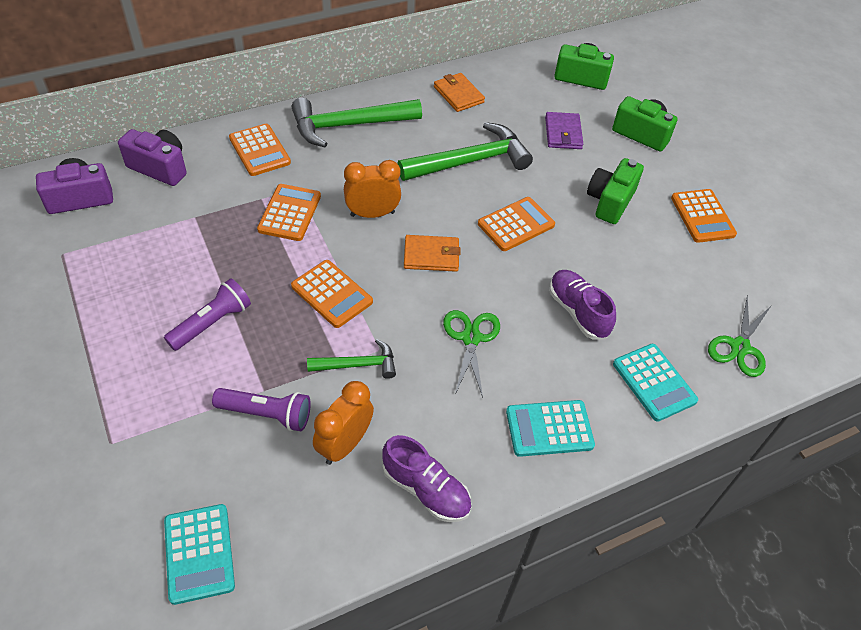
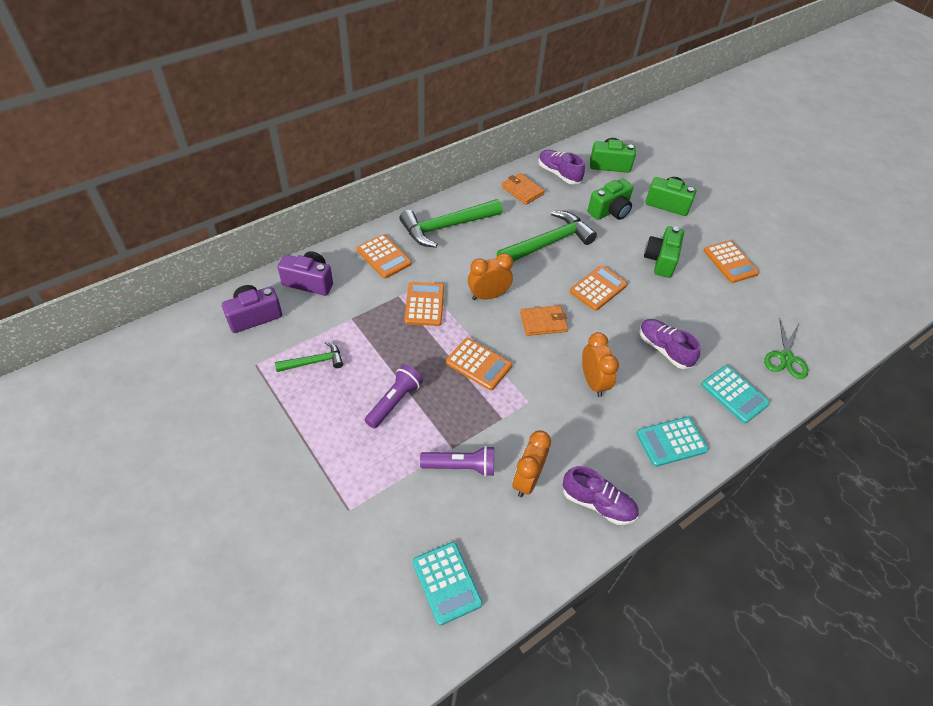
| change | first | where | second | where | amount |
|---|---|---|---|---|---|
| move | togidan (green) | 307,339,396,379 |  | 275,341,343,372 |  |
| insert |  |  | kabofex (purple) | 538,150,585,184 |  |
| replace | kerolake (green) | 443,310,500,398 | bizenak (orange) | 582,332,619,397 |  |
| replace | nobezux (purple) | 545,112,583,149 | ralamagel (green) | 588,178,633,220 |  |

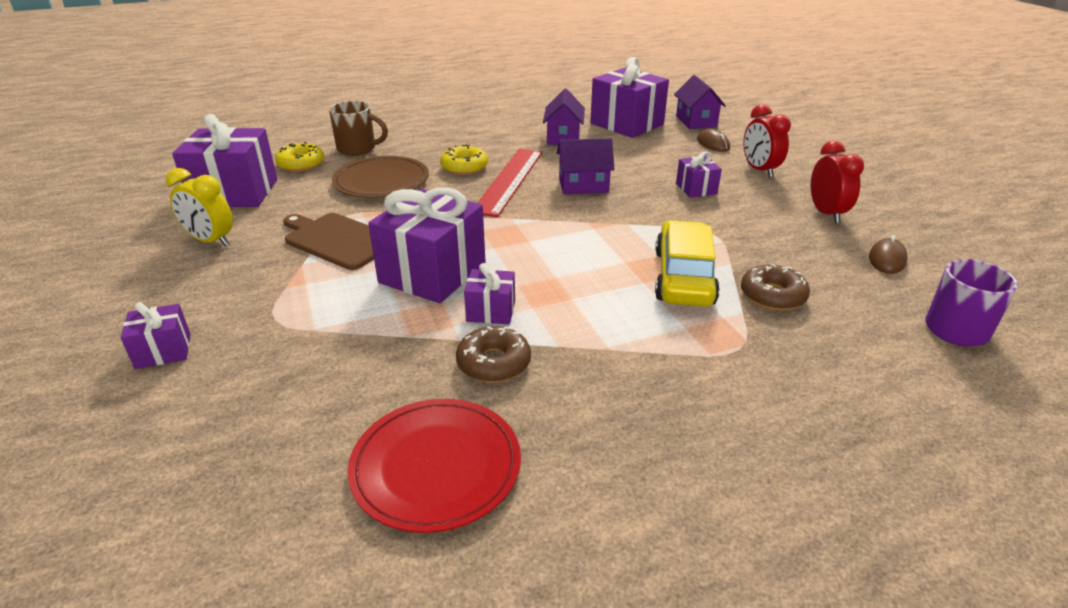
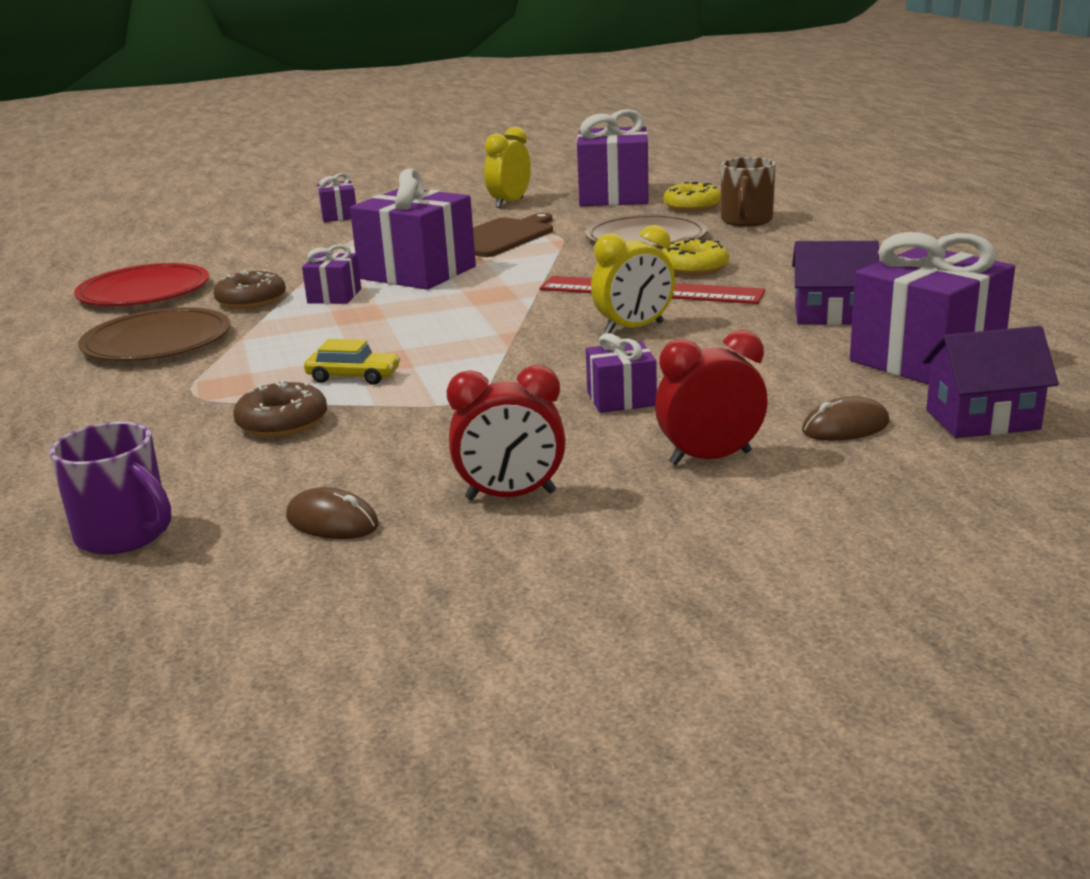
| change | first | where | second | where | amount |
|---|---|---|---|---|---|
| insert |  |  | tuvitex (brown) | 78,307,230,361 |  |
| resize | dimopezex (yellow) | 655,220,720,307 |  | 304,339,400,385 | x0.51 |
| replace | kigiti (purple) | 557,138,615,194 | bizenak (yellow) | 591,225,675,333 |  |

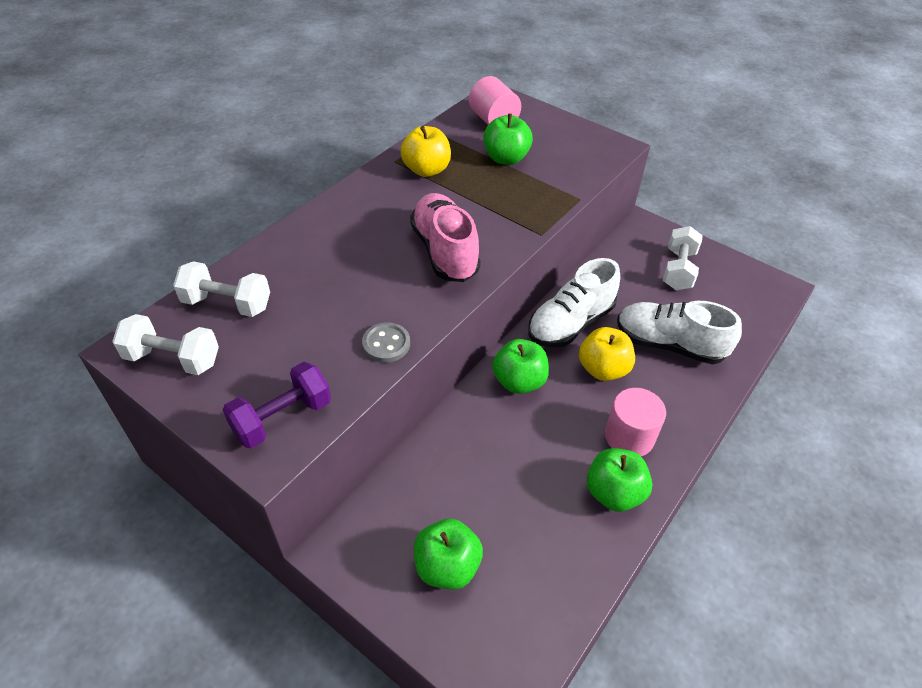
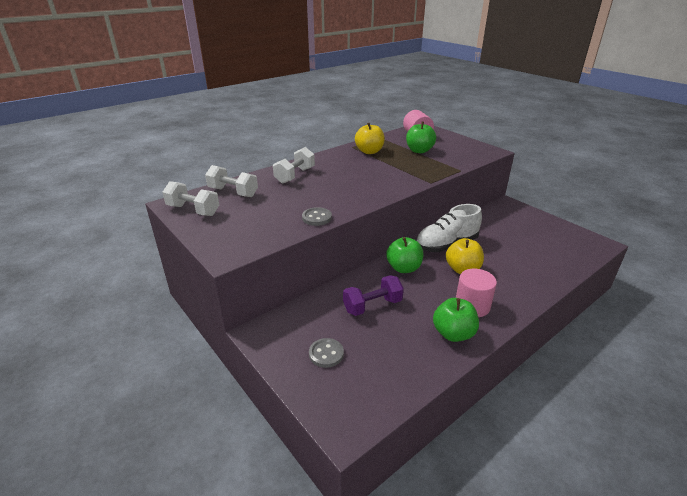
| change | first | where | second | where | amount |
|---|---|---|---|---|---|
| move | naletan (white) | 663,226,703,290 |  | 273,147,315,184 |  |
| replace | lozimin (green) | 414,519,483,590 | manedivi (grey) | 309,338,344,368 |  |
| move | naletan (purple) | 223,362,331,448 |  | 343,275,404,316 |  |
| delete | kabofex (pink) | 410,193,481,282 |  |  |  |
| delete | kabofex (white) | 617,301,742,365 |  |  |  |

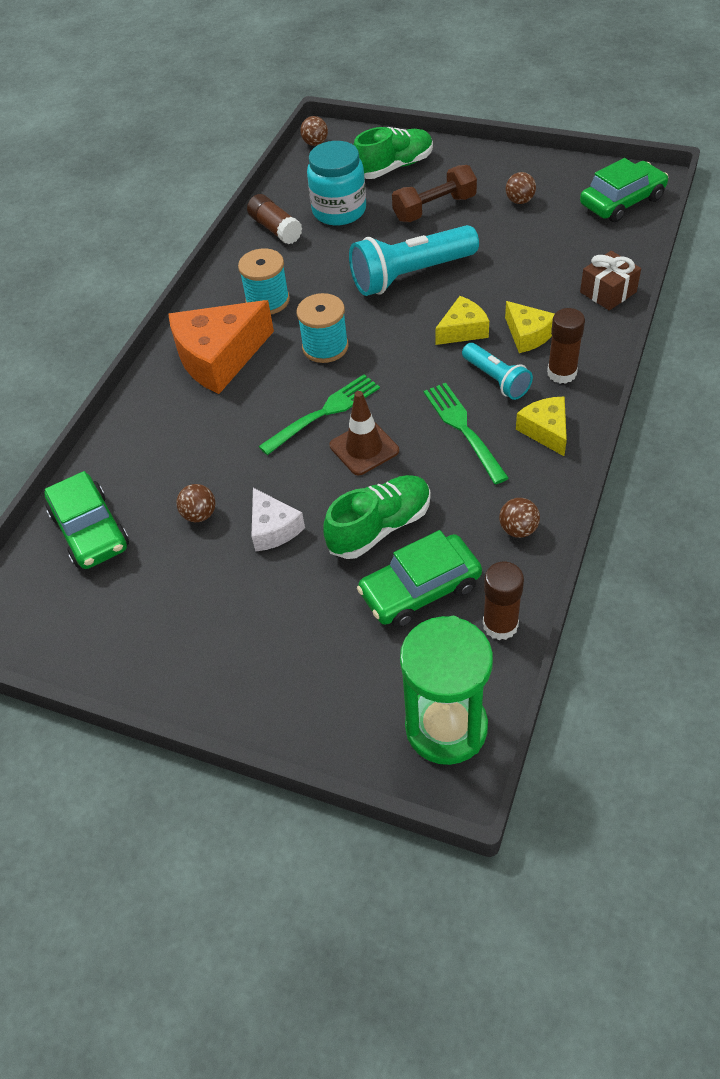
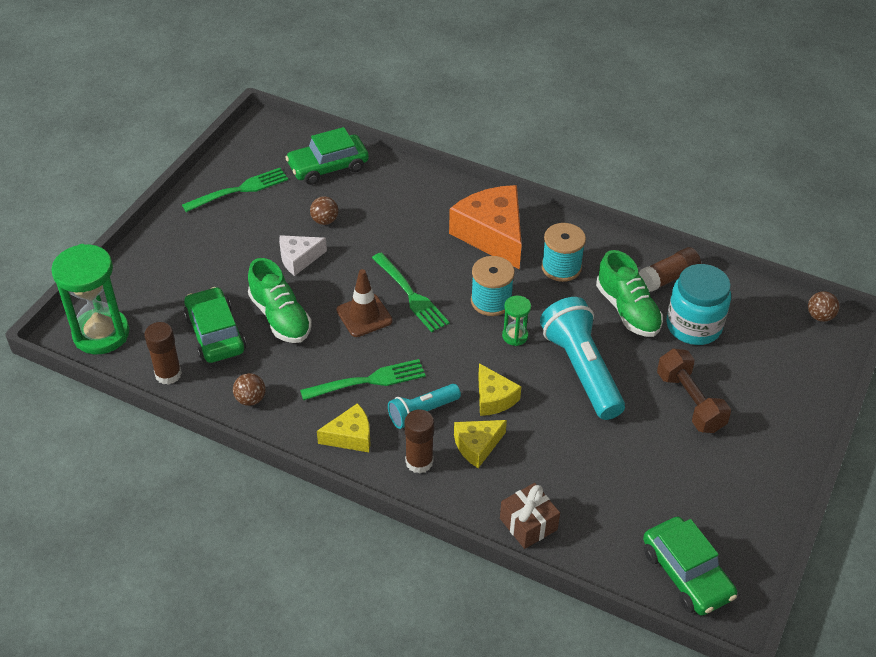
| change | first | where | second | where | amount |
|---|---|---|---|---|---|
| insert |  |  | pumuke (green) | 182,168,288,212 |  |
| insert |  |  | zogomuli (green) | 502,296,531,346 |  |
| move | kabofex (green) | 353,127,433,179 |  | 596,250,663,337 |  |
| delete | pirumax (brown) | 506,172,536,204 |  |  |  |

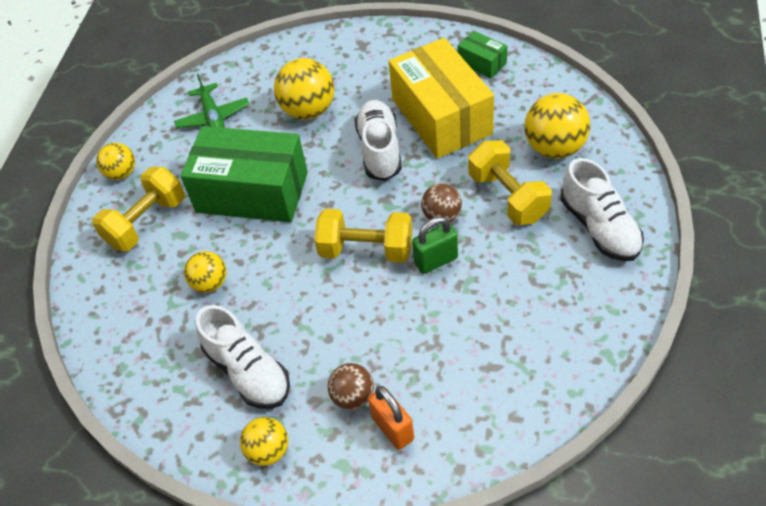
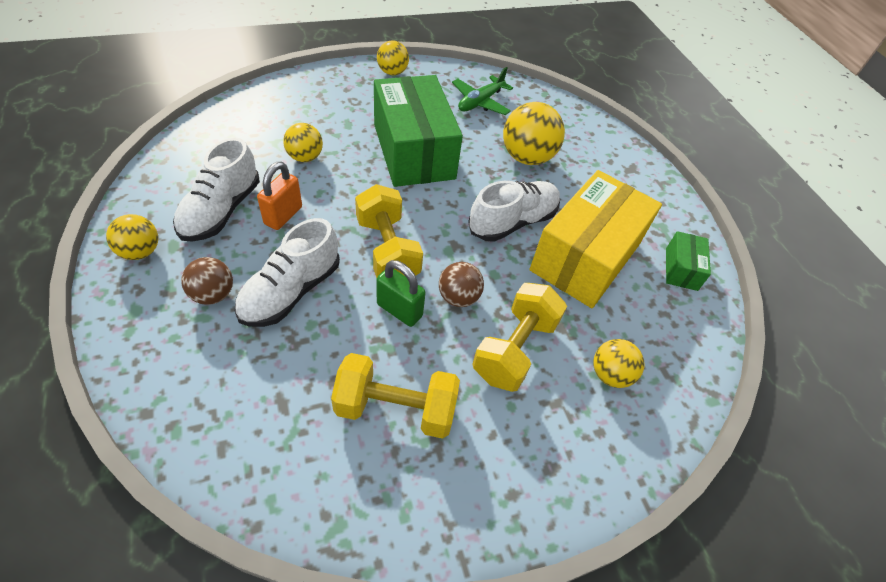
| change | first | where | second | where | amount |
|---|---|---|---|---|---|
| move | kabofex (white) | 561,158,644,261 |  | 234,218,340,327 |  |
| move | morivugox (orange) | 368,386,414,450 |  | 257,162,302,230 |  |
| move | naletan (yellow) | 92,167,185,251 |  | 331,353,460,439 |  |
| resize | pirumax (yellow) | 524,93,590,159 |  | 593,339,644,388 | x0.60 |

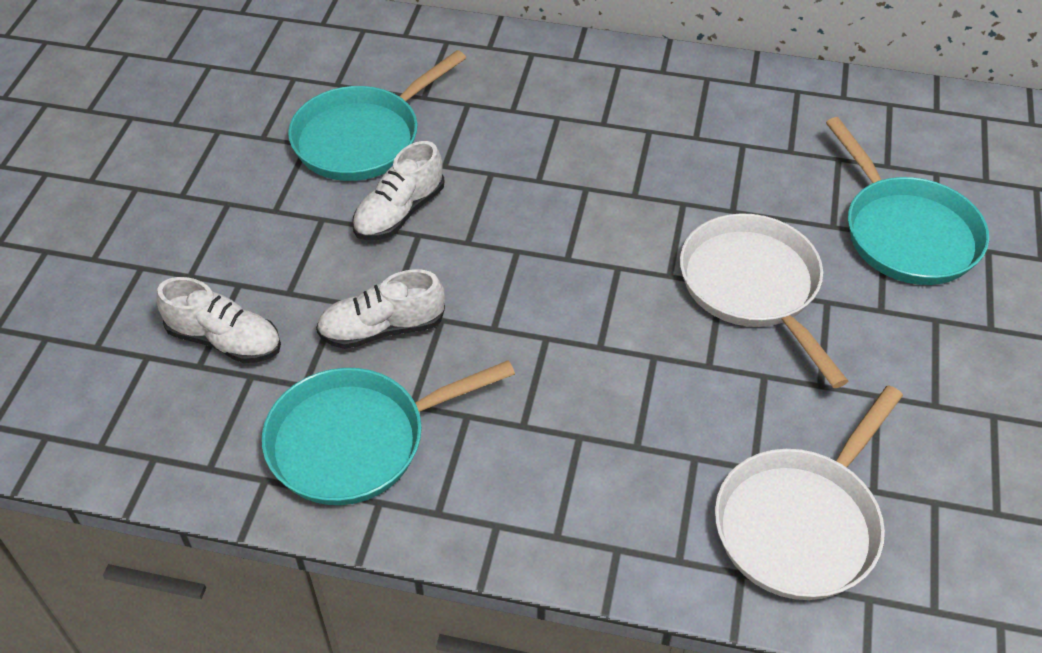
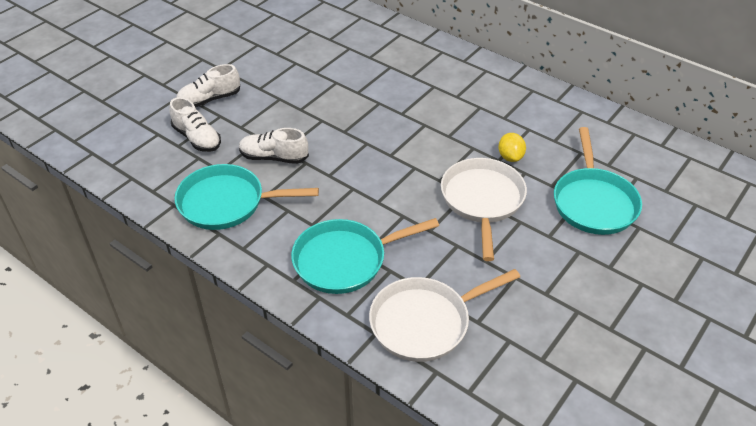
| change | first | where | second | where | amount |
|---|---|---|---|---|---|
| move | kabofex (white) | 352,141,445,240 |  | 177,64,240,107 |  |
| move | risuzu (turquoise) | 288,50,466,181 |  | 291,218,439,294 |  |
| insert |  |  | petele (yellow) | 498,133,526,162 |  |

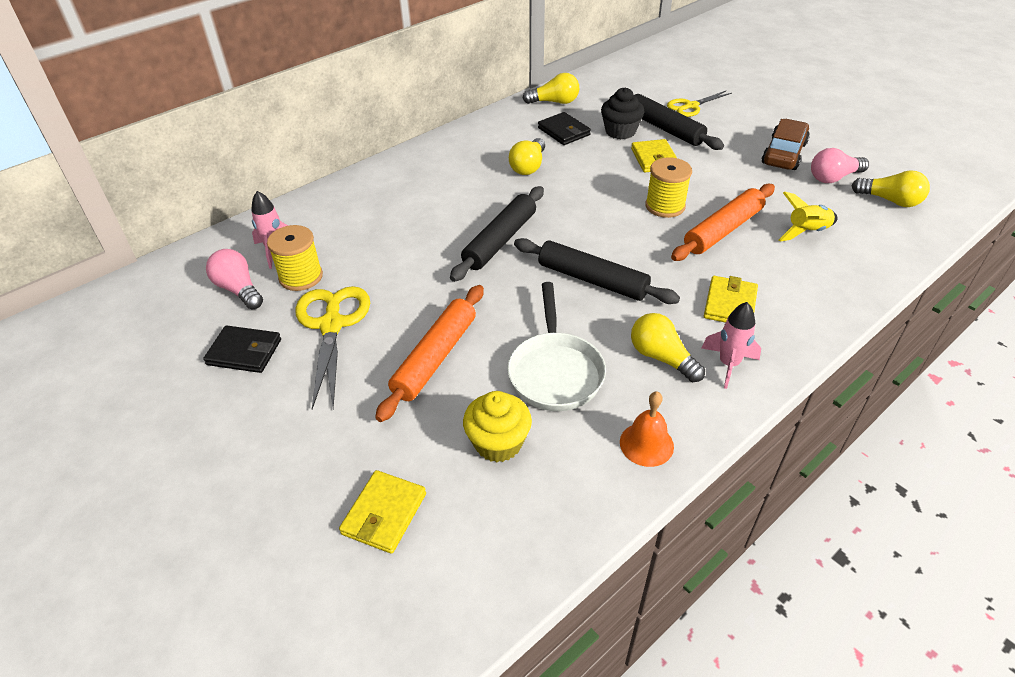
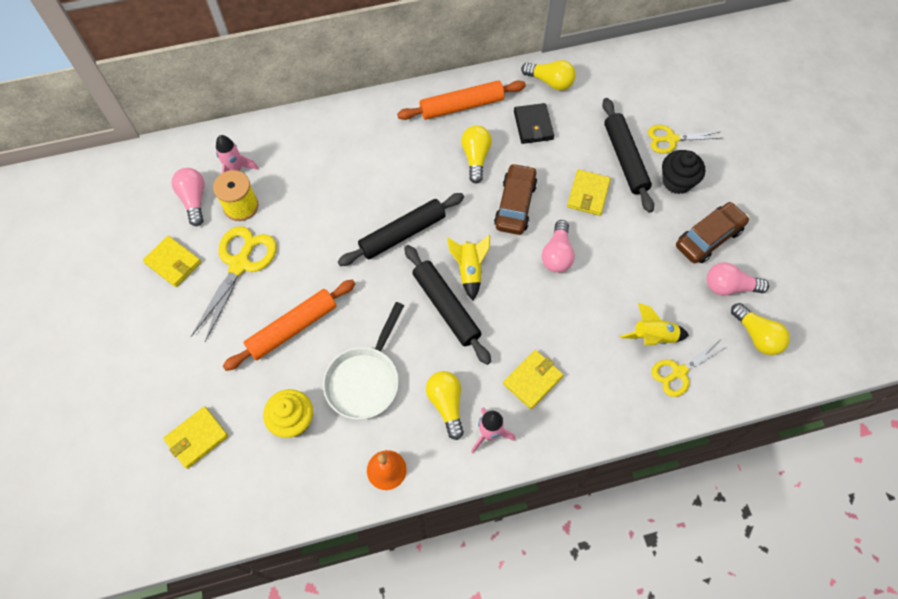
| change | first | where | second | where | amount |
|---|---|---|---|---|---|
| recolor | nobezux (black) | 203,325,281,373 | nobezux (yellow) | 143,236,201,287 |  |
| move | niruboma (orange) | 671,184,775,261 |  | 397,80,526,120 |  |
| insert |  |  | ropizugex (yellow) | 447,235,490,300 |  |
| rotate | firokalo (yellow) | 509,138,545,175 |  | 461,126,492,183 | 135 degrees clockwise |
| insert |  |  | dimopezex (brown) | 494,163,537,235 |  |
| replace | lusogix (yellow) | 645,157,692,218 | firokalo (pink) | 542,220,575,273 |  |
| insert |  |  | kerolake (yellow) | 651,340,728,397 |  |
| move | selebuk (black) | 601,87,644,139 |  | 662,150,705,194 |  |

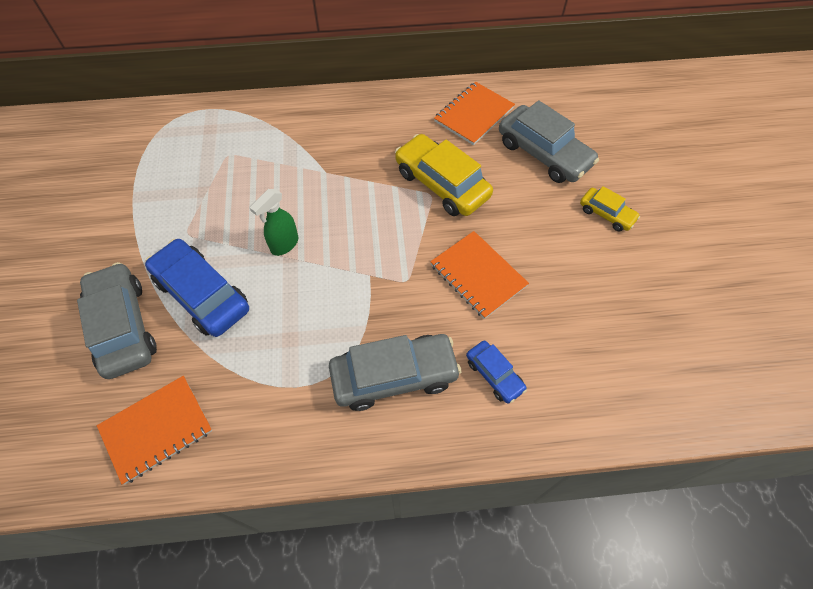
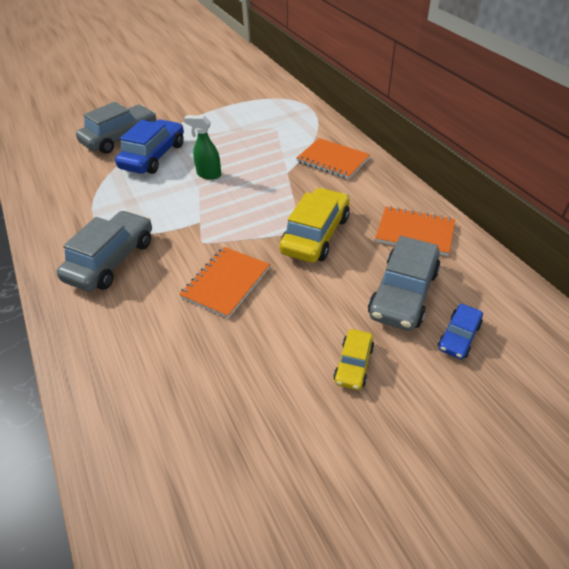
| change | first | where | second | where | amount |
|---|---|---|---|---|---|
| rotate | dimopezex (grey) | 329,334,461,411 |  | 56,211,152,292 | 120 degrees counterclockwise |
| move | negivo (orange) | 97,376,212,484 |  | 296,138,370,179 |  |
| move | dimopezex (blue) | 466,341,527,404 |  | 438,304,483,359 |  |

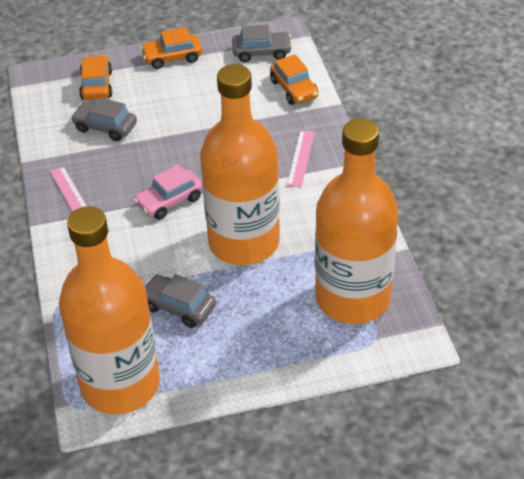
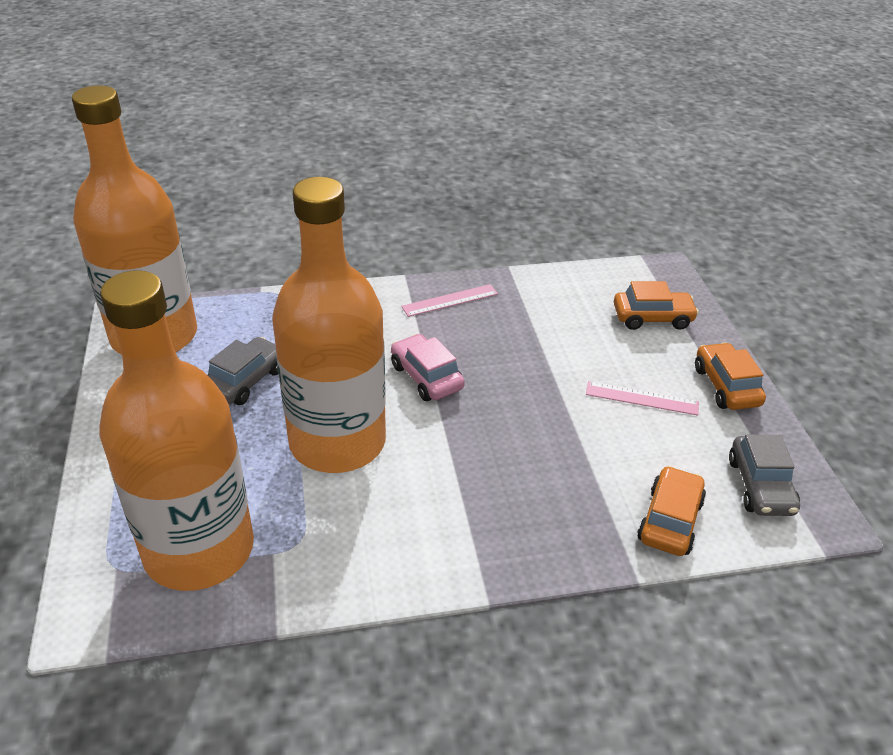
| change | first | where | second | where | amount |
|---|---|---|---|---|---|
| move | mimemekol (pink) | 287,130,314,187 |  | 586,381,699,415 |  |
| rotate | dimopezex (orange) | 270,54,319,105 |  | 637,466,706,556 | 135 degrees clockwise |
| delete | dimopezex (grey) | 71,98,137,141 |  |  |  |

